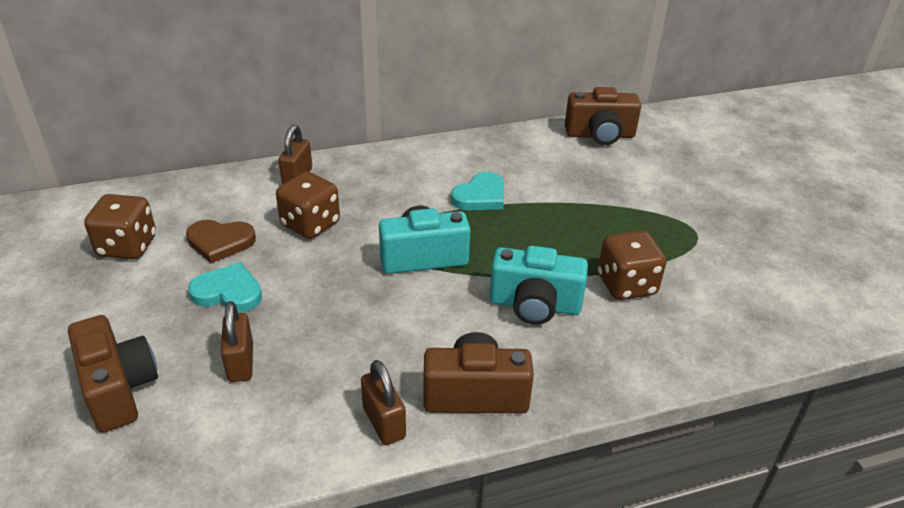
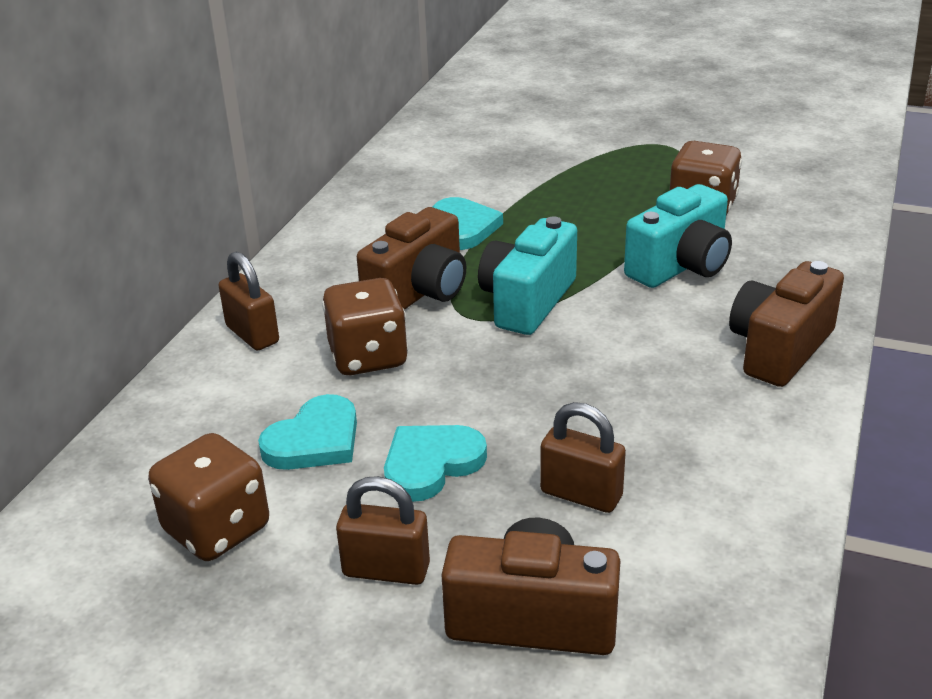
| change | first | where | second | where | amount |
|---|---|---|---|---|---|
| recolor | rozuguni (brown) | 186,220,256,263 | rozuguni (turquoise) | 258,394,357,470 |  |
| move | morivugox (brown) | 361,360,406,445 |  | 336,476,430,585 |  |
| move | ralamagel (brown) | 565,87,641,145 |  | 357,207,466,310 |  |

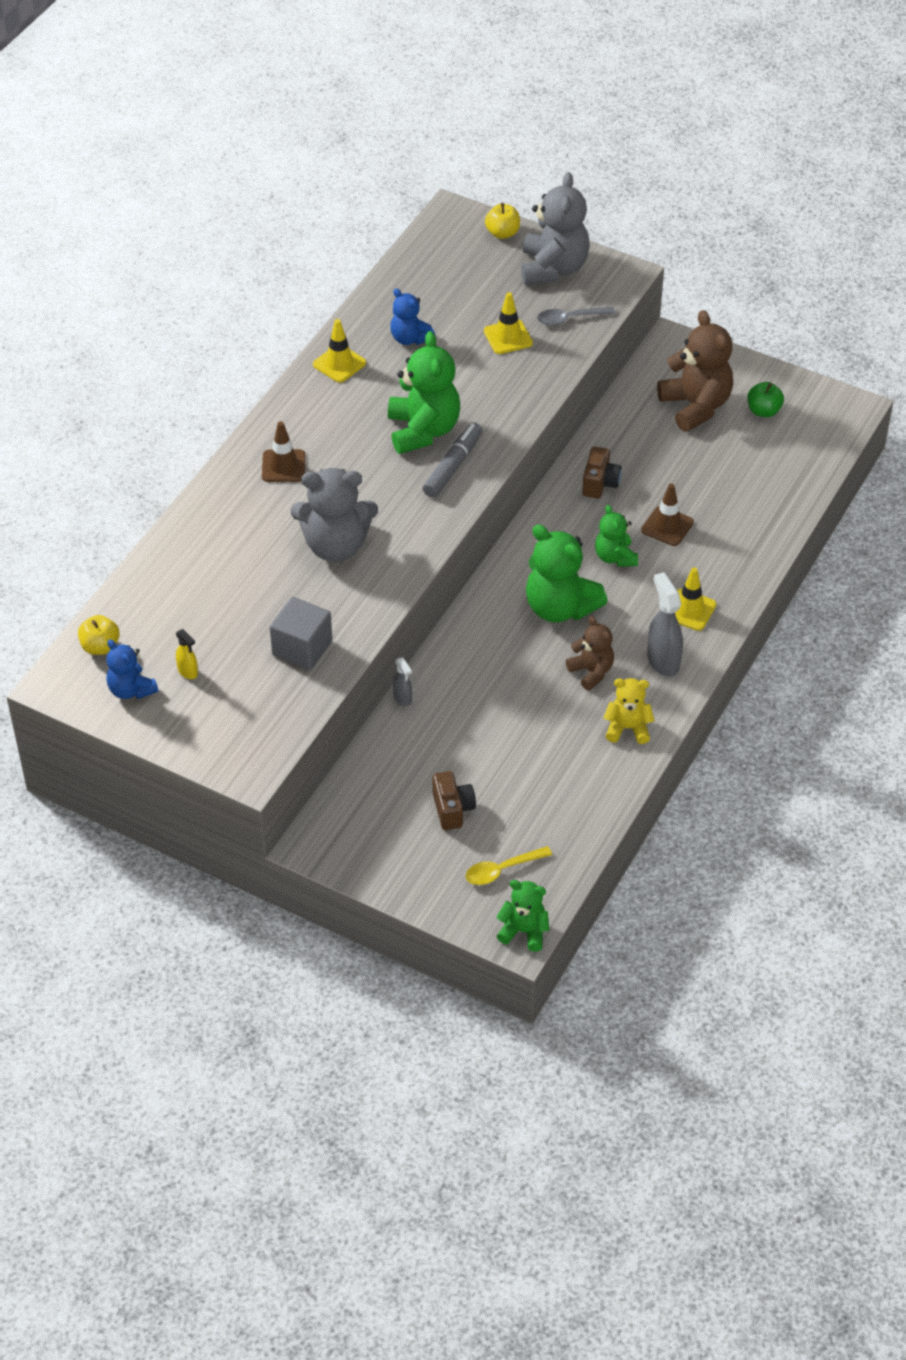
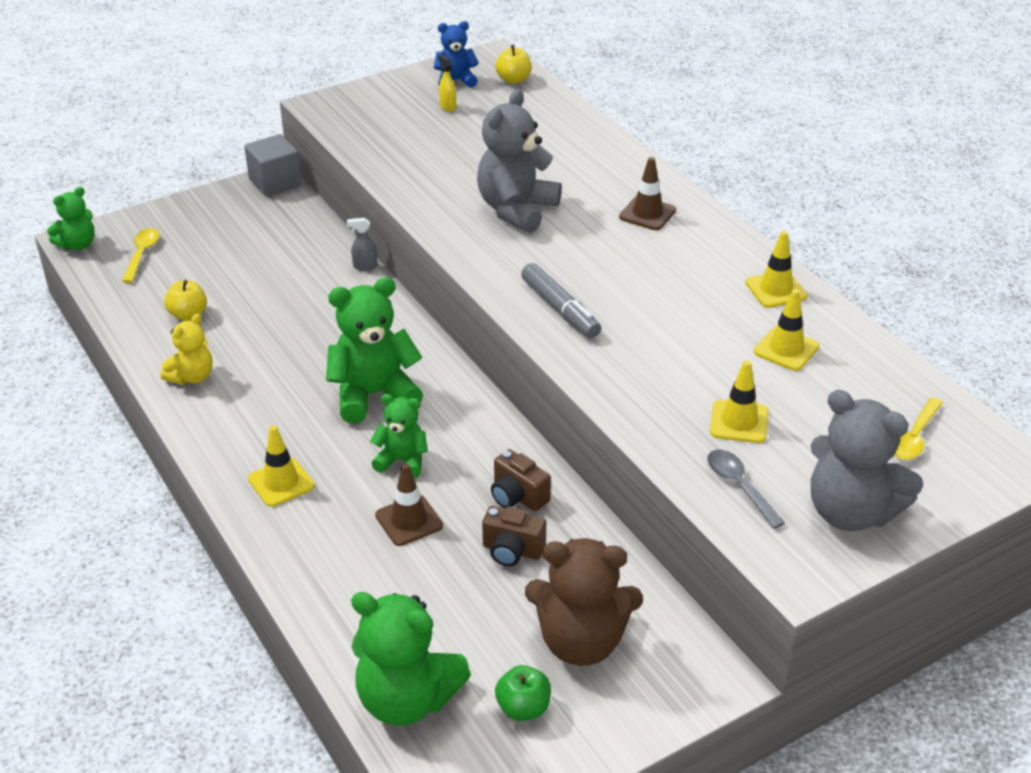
| change | first | where | second | where | amount |
|---|---|---|---|---|---|
| move | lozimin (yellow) | 485,203,520,239 |  | 164,280,207,321 |  |
| move | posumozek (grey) | 270,597,332,670 |  | 244,134,302,196 |  |
| move | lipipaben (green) | 388,331,460,454 |  | 351,592,471,726 |  |
| rotate | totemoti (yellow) | 176,629,198,679 |  | 438,54,456,112 | 75 degrees clockwise |
| move | ralamagel (brown) | 432,771,476,830 |  | 482,506,546,566 |  |
| rotate | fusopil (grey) | 537,307,615,326 |  | 708,449,785,529 | 45 degrees counterclockwise |
| replace | lipipaben (blue) | 390,288,435,345 | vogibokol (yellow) | 754,289,819,371 |  |
| insert |  |  | fusopil (yellow) | 894,397,943,460 |  |
| delete | lipipaben (brown) | 566,616,614,691 |  |  |  |
| delete | totemoti (grey) | 647,572,683,676 |  |  |  |

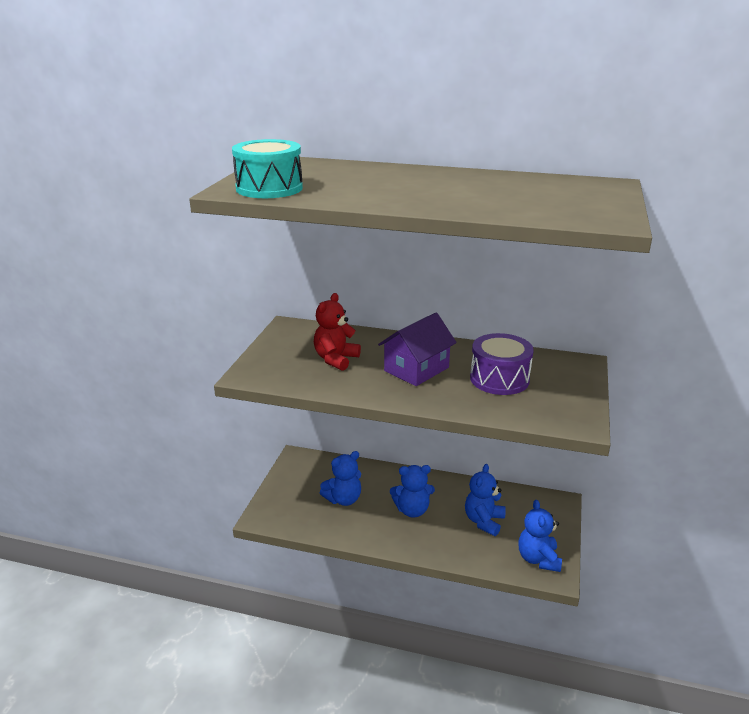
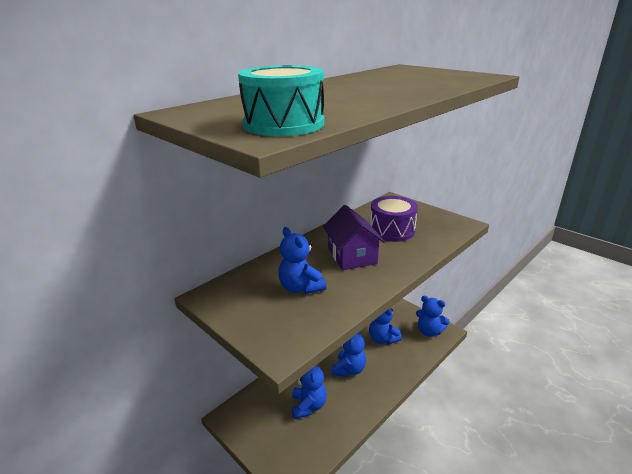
| change | first | where | second | where | amount |
|---|---|---|---|---|---|
| recolor | lipipaben (red) | 314,293,361,371 | lipipaben (blue) | 278,227,326,294 |  |

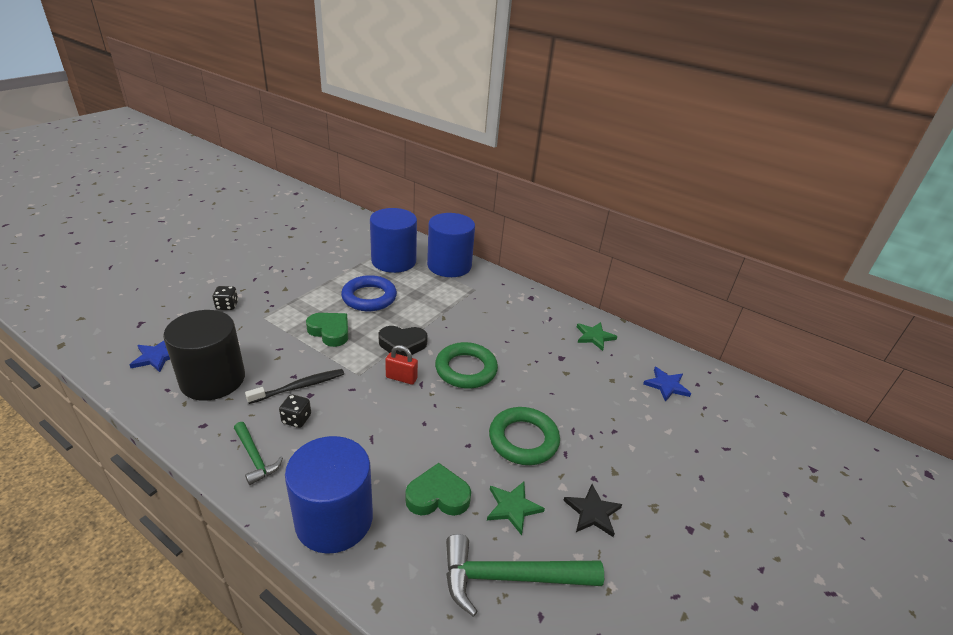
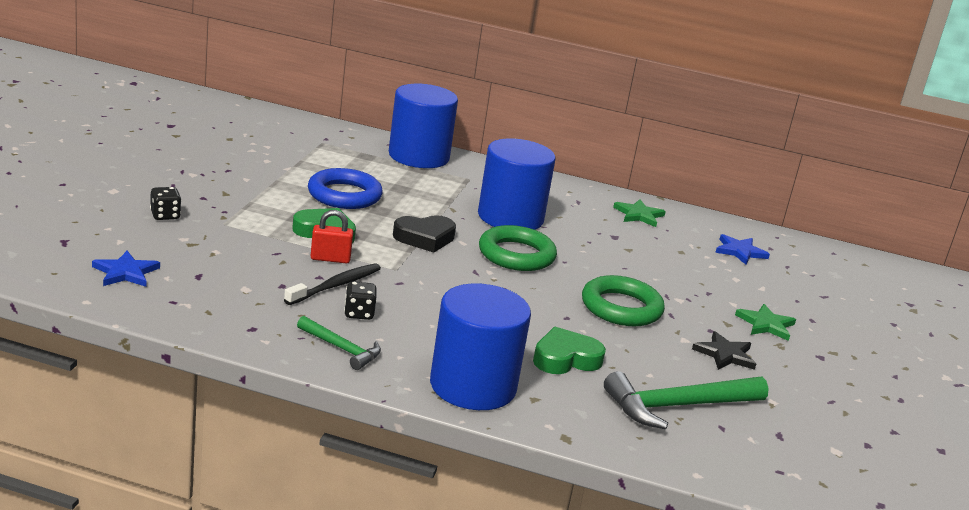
| change | first | where | second | where | amount |
|---|---|---|---|---|---|
| move | morivugox (red) | 385,345,418,385 |  | 311,210,353,264 |  |
| move | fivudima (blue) | 370,208,417,273 |  | 478,138,556,230 |  |
| move | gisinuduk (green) | 487,482,545,535 |  | 735,304,796,341 |  |
| delete | fivudima (black) | 163,310,245,401 |  |  |  |

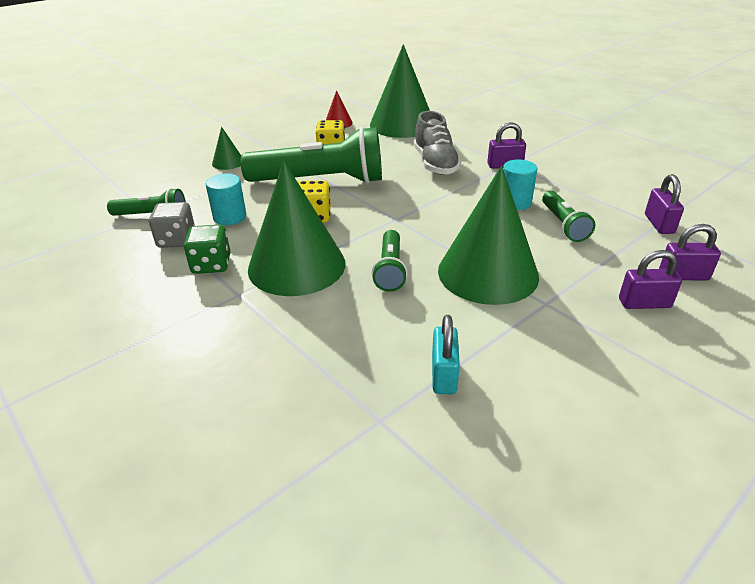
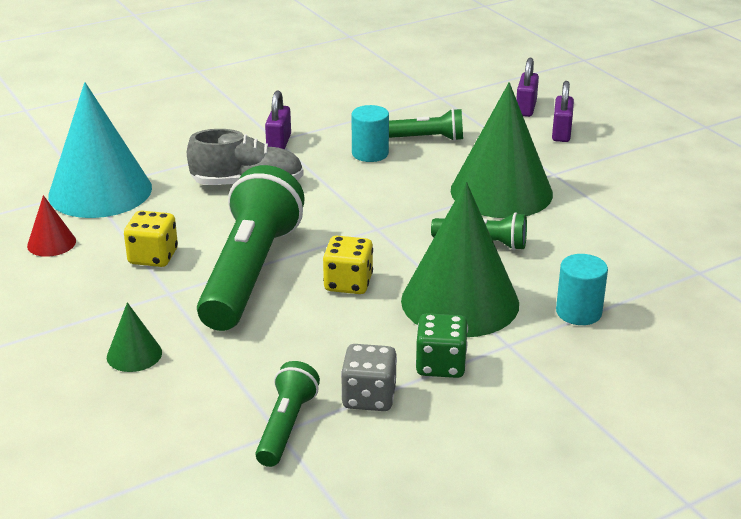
| change | first | where | second | where | amount |
|---|---|---|---|---|---|
| recolor | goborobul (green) | 370,44,430,138 | goborobul (turquoise) | 48,82,152,218 |  |
| move | fivudima (turquoise) | 206,173,246,225 |  | 556,254,608,325 |  |
| delete | morivugox (turquoise) | 432,315,460,394 |  |  |  |
| delete | morivugox (purple) | 645,174,684,234 |  |  |  |

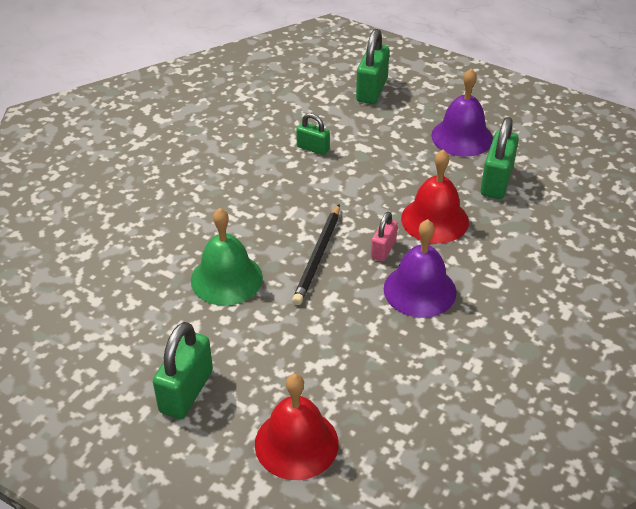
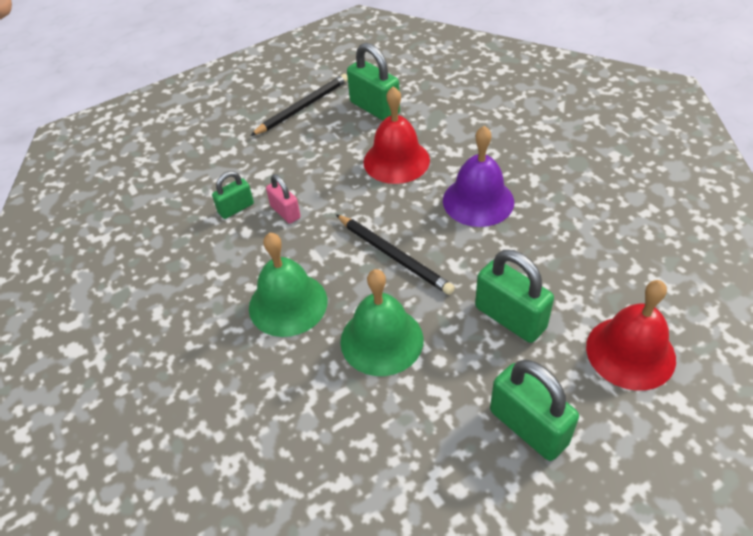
| change | first | where | second | where | amount |
|---|---|---|---|---|---|
| insert |  |  | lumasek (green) | 249,233,327,337 |  |
| replace | lumasek (purple) | 431,68,493,157 | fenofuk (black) | 250,74,348,136 |  |
| move | morivugox (pink) | 371,212,398,262 |  | 266,174,301,224 |  |
| move | morivugox (green) | 356,29,389,104 |  | 475,250,554,343 |  |

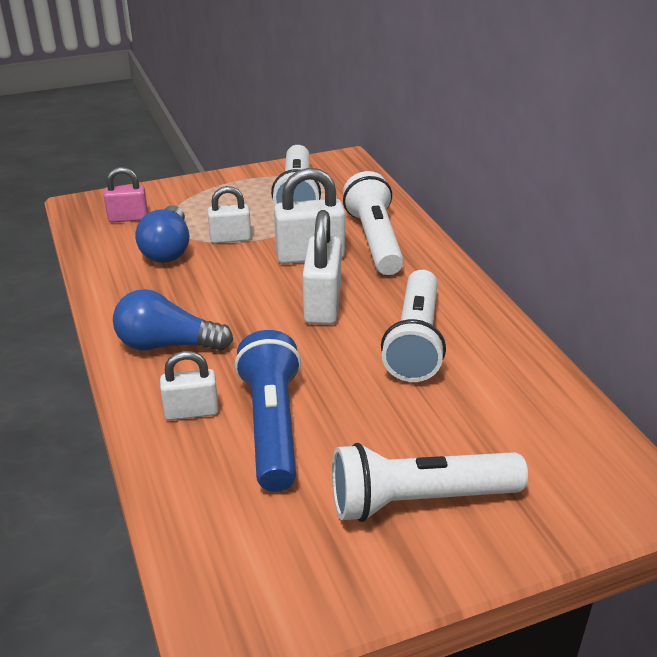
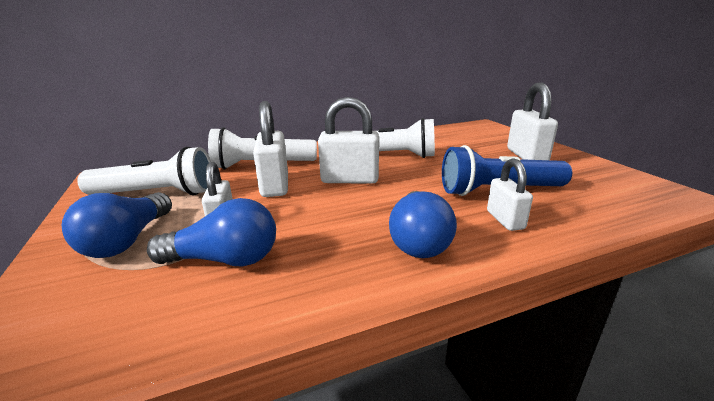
| change | first | where | second | where | amount |
|---|---|---|---|---|---|
| insert |  |  | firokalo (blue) | 62,192,172,258 |  |
| replace | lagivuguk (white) | 332,443,528,522 | morivugox (white) | 507,83,558,160 |  |
| delete | morivugox (pink) | 104,167,148,222 |  |  |  |

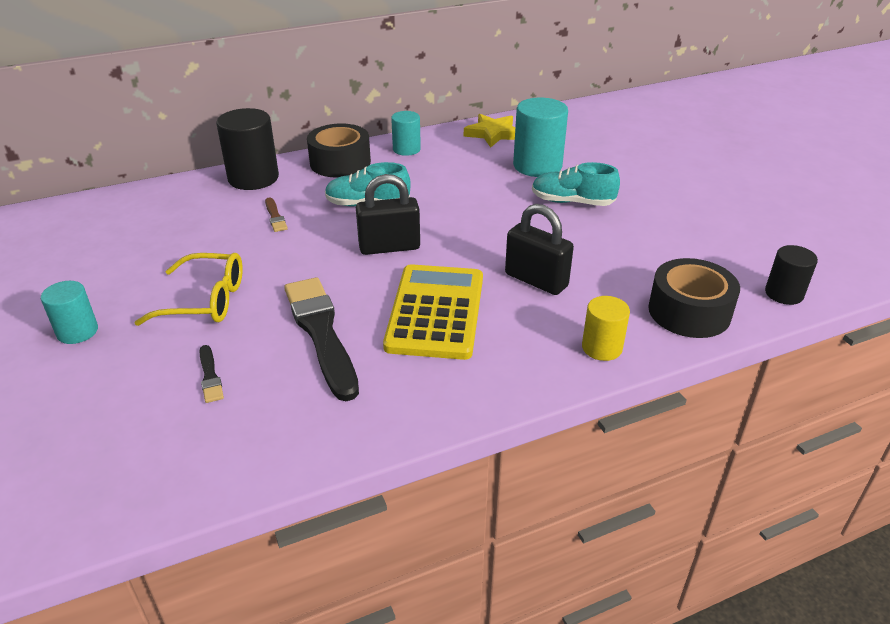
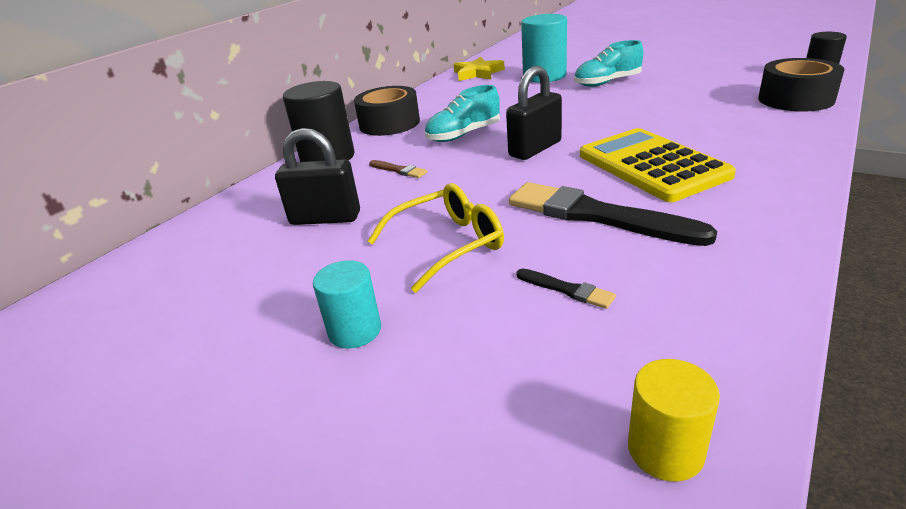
| change | first | where | second | where | amount |
|---|---|---|---|---|---|
| move | morivugox (black) | 505,204,574,295 |  | 275,128,360,225 |  |
| move | fivudima (yellow) | 582,296,630,361 |  | 628,359,720,482 |  |
| delete | fivudima (turquoise) | 391,111,421,156 |  |  |  |

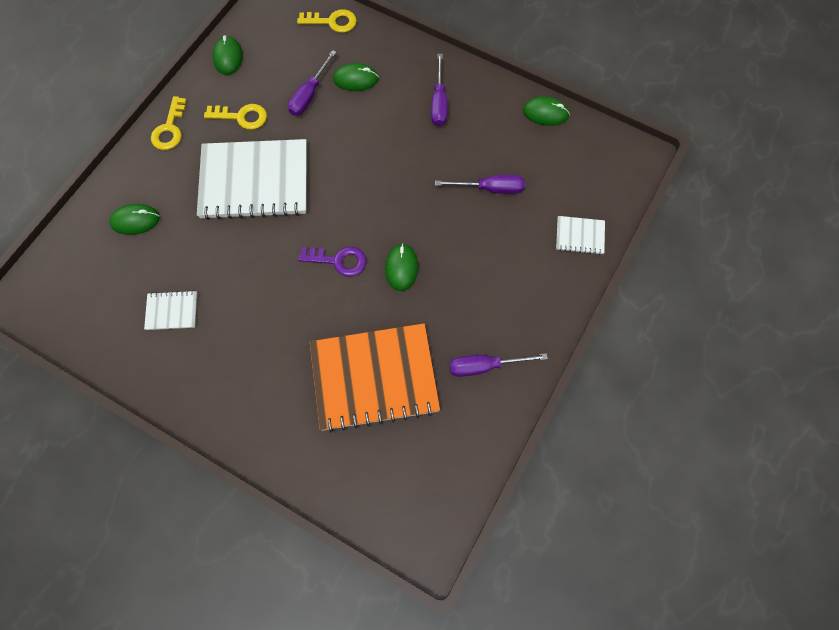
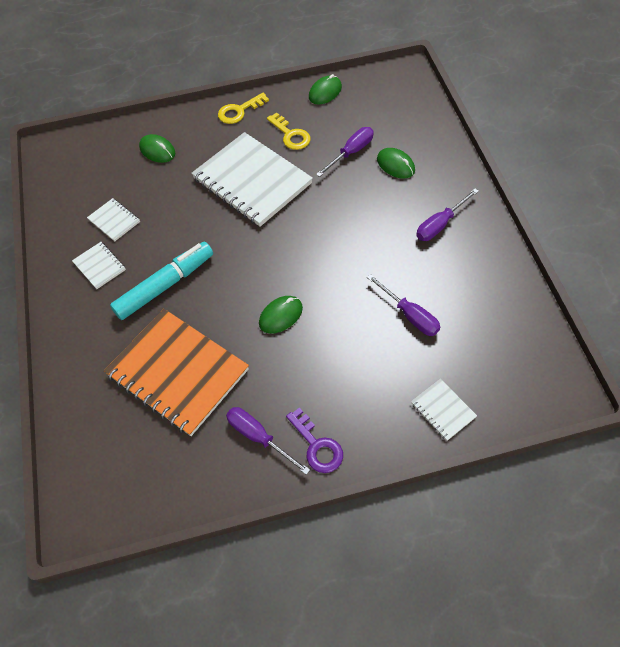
| change | first | where | second | where | amount |
|---|---|---|---|---|---|
| insert |  |  | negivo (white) | 72,242,126,289 |  |
| insert |  |  | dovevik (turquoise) | 110,242,213,320 |  |
| move | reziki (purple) | 298,247,366,277 |  | 286,408,343,473 |  |
| rotate | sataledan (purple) | 288,50,337,116 |  | 316,127,374,177 | 150 degrees clockwise |
| delete | reziki (yellow) | 297,9,357,33 |  |  |  |
| delete | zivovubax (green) | 523,96,570,126 |  |  |  |

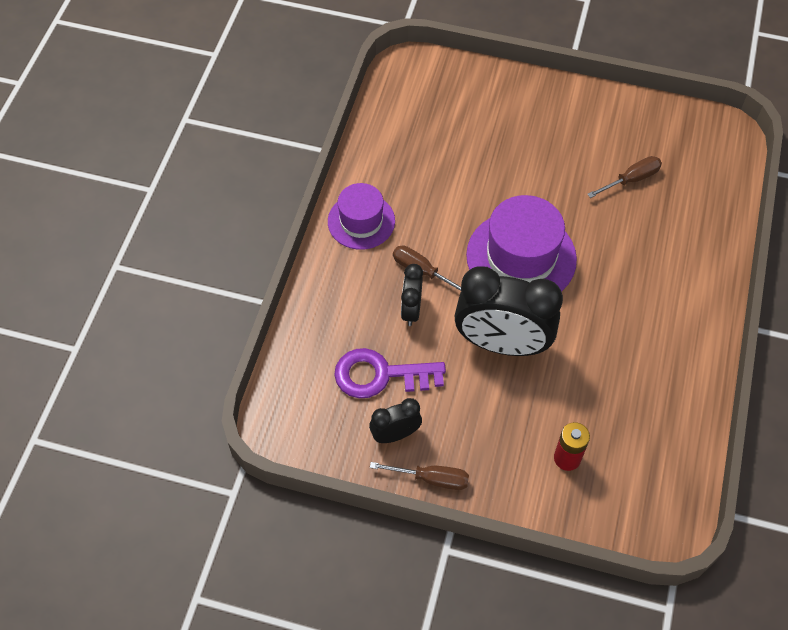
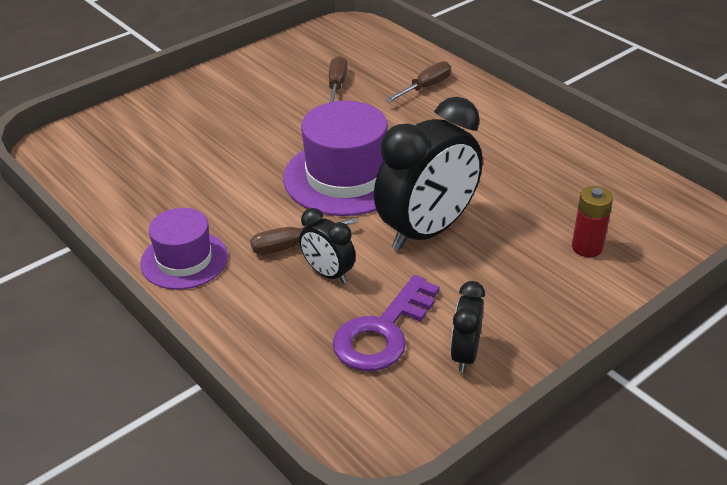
| change | first | where | second | where | amount |
|---|---|---|---|---|---|
| move | sataledan (brown) | 370,462,469,490 |  | 385,61,451,103 |  |

